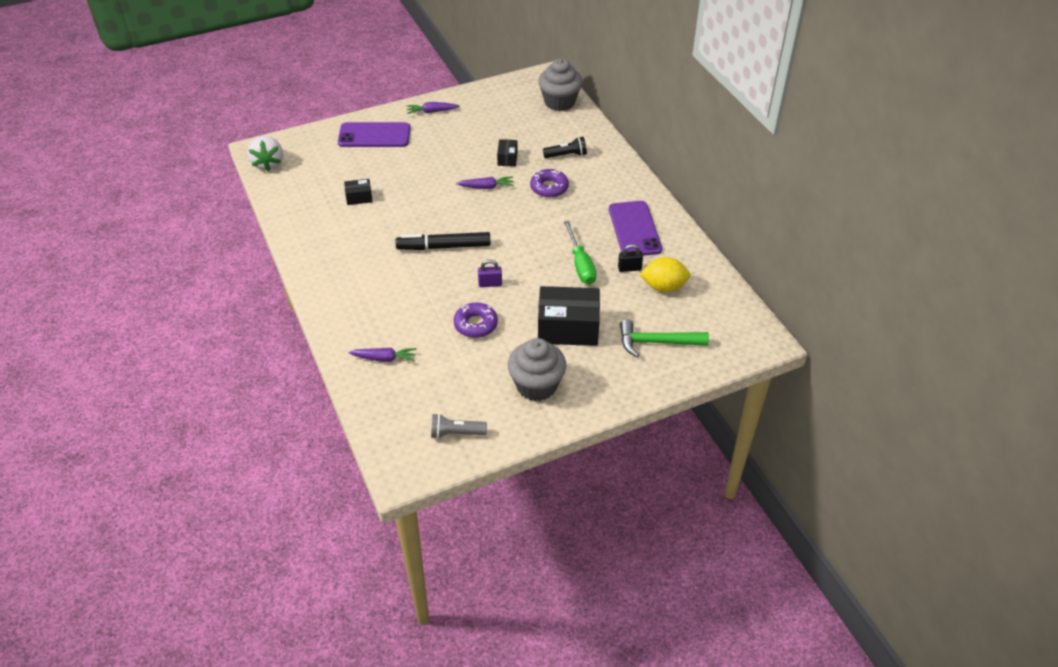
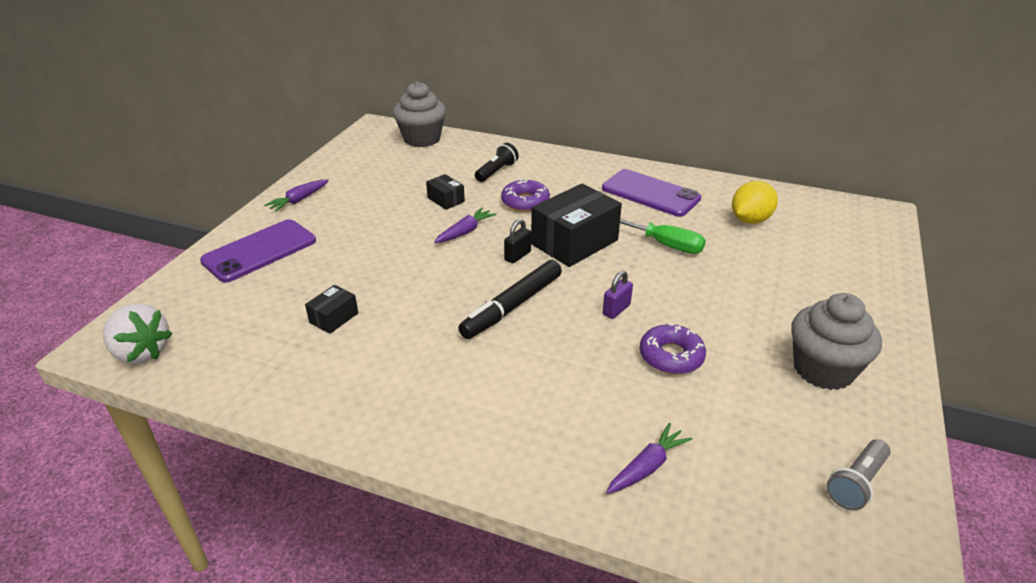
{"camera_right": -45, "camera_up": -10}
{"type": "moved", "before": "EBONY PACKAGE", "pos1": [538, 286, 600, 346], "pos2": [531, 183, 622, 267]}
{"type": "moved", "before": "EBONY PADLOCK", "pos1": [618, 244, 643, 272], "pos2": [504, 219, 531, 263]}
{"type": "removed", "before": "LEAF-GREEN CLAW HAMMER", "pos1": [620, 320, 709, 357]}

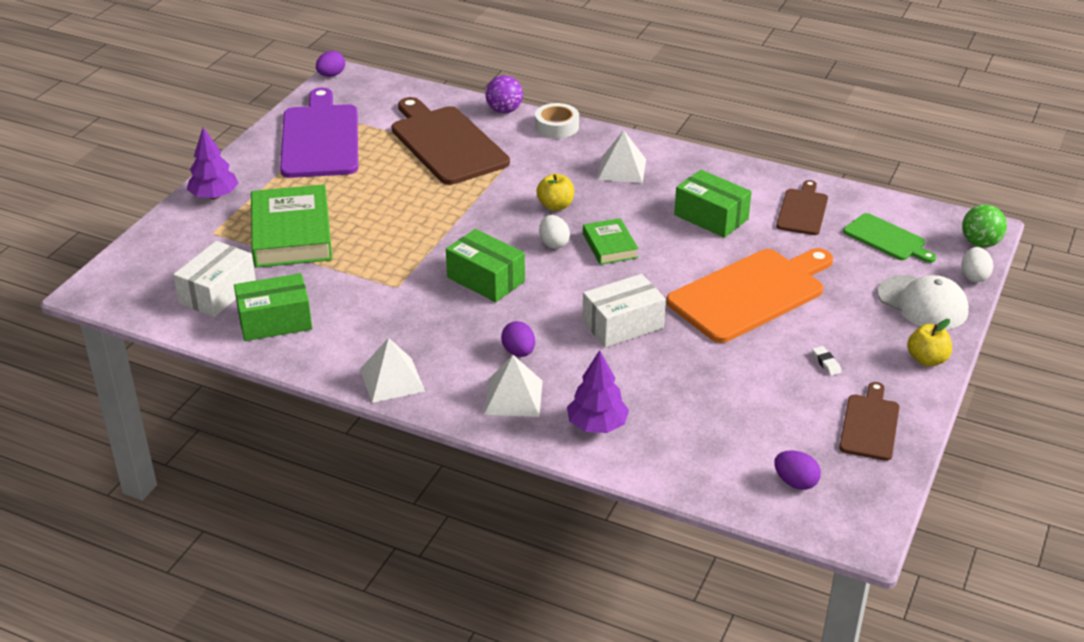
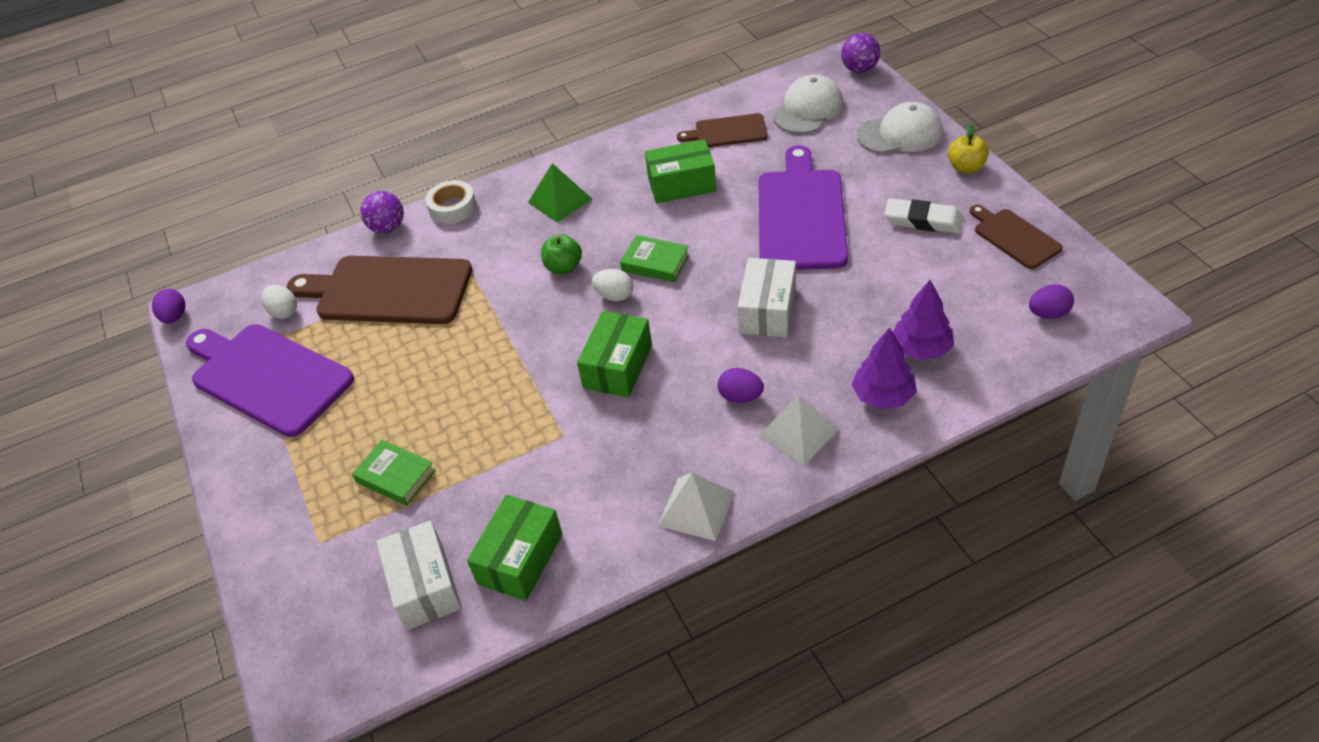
{"camera_right": -45, "camera_up": 10}
{"type": "moved", "before": "PURPLE TOY TREE", "pos1": [187, 127, 238, 199], "pos2": [893, 280, 954, 360]}
{"type": "resized", "before": "LEAF-GREEN HARDBACK", "pos1": [251, 184, 332, 268], "pos2": [352, 440, 436, 506], "scale": 0.53}
{"type": "turned", "before": "LEAF-GREEN PACKAGE", "pos1": [446, 229, 525, 302], "pos2": [577, 311, 652, 397], "turn": -60}
{"type": "recoloured", "before": "GOLDEN APPLE FRUIT", "after": "LEAF-GREEN APPLE FRUIT", "pos1": [536, 174, 574, 211], "pos2": [541, 234, 582, 274]}
{"type": "recoloured", "before": "SNOW-WHITE SOLID PYRAMID", "after": "LEAF-GREEN SOLID PYRAMID", "pos1": [598, 131, 646, 183], "pos2": [528, 163, 592, 223]}
{"type": "recoloured", "before": "ORANGE CHOPPING BOARD", "after": "PURPLE CHOPPING BOARD", "pos1": [666, 248, 833, 343], "pos2": [758, 145, 848, 270]}
{"type": "turned", "before": "BROWN CHOPPING BOARD", "pos1": [776, 180, 828, 235], "pos2": [677, 113, 768, 147], "turn": -60}
{"type": "resized", "before": "SNOW-WHITE GUM ERASER", "pos1": [812, 346, 842, 376], "pos2": [884, 198, 964, 234], "scale": 2.15}
{"type": "replaced", "before": "LEAF-GREEN CHOPPING BOARD", "after": "SNOW-WHITE BASEBALL CAP", "pos1": [843, 213, 936, 263], "pos2": [773, 75, 843, 134]}
{"type": "moved", "before": "SNOW-WHITE TOY EGG", "pos1": [961, 247, 993, 282], "pos2": [262, 285, 297, 319]}
{"type": "recoloured", "before": "LEAF-GREEN SPHERE", "after": "PURPLE SPHERE", "pos1": [962, 205, 1007, 247], "pos2": [841, 33, 880, 73]}

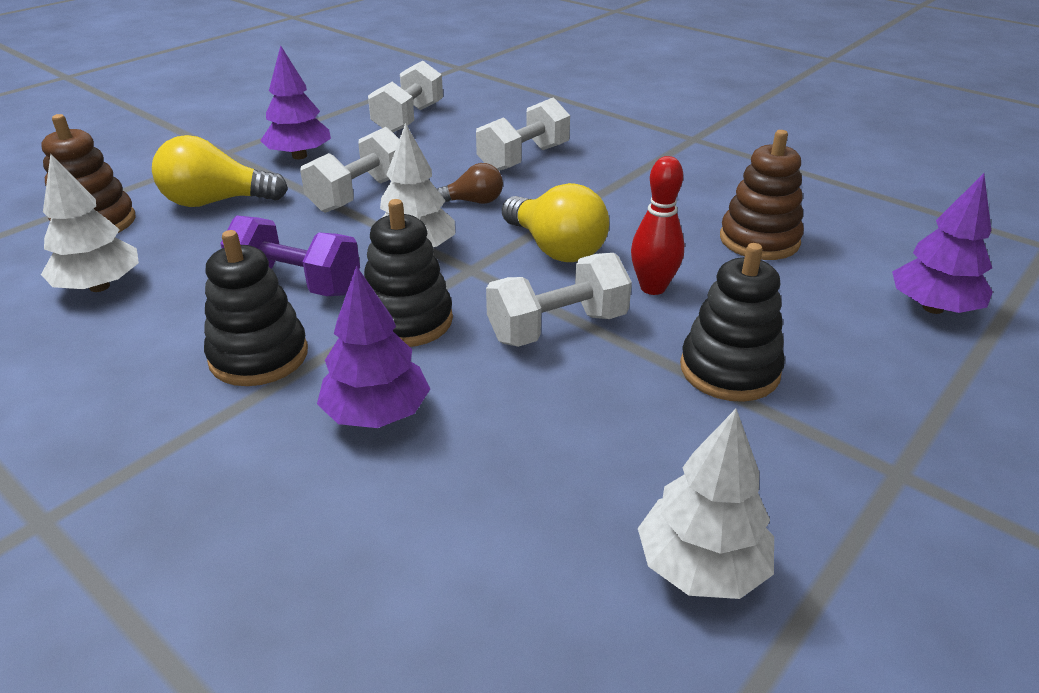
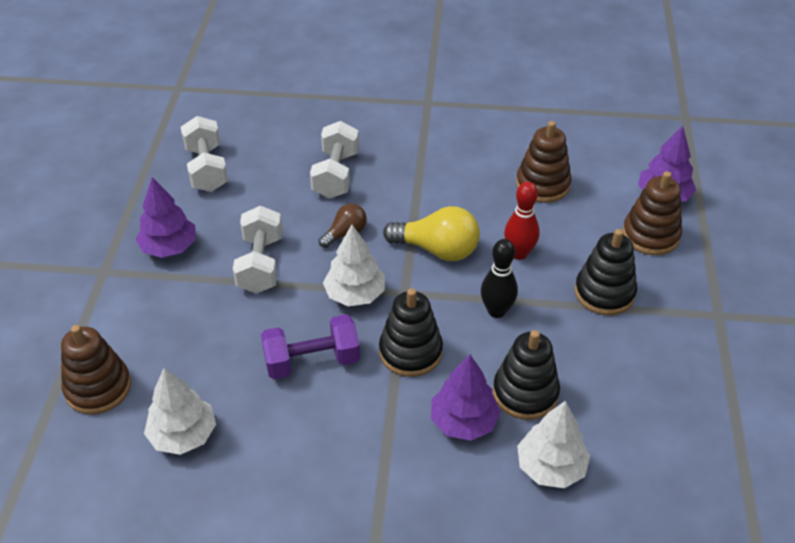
{"camera_right": -35, "camera_up": 10}
{"type": "removed", "before": "GOLDEN LIGHTBULB", "pos1": [152, 135, 288, 207]}
{"type": "moved", "before": "EBONY RING STACKER", "pos1": [204, 230, 308, 386], "pos2": [493, 330, 560, 420]}
{"type": "replaced", "before": "SNOW-WHITE FREE WEIGHT", "after": "EBONY SKITTLE", "pos1": [486, 253, 632, 347], "pos2": [481, 239, 518, 318]}
{"type": "moved", "before": "SNOW-WHITE TOY TREE", "pos1": [638, 409, 774, 599], "pos2": [517, 401, 590, 488]}
{"type": "added", "after": "BROWN RING STACKER", "pos2": [623, 171, 682, 255]}

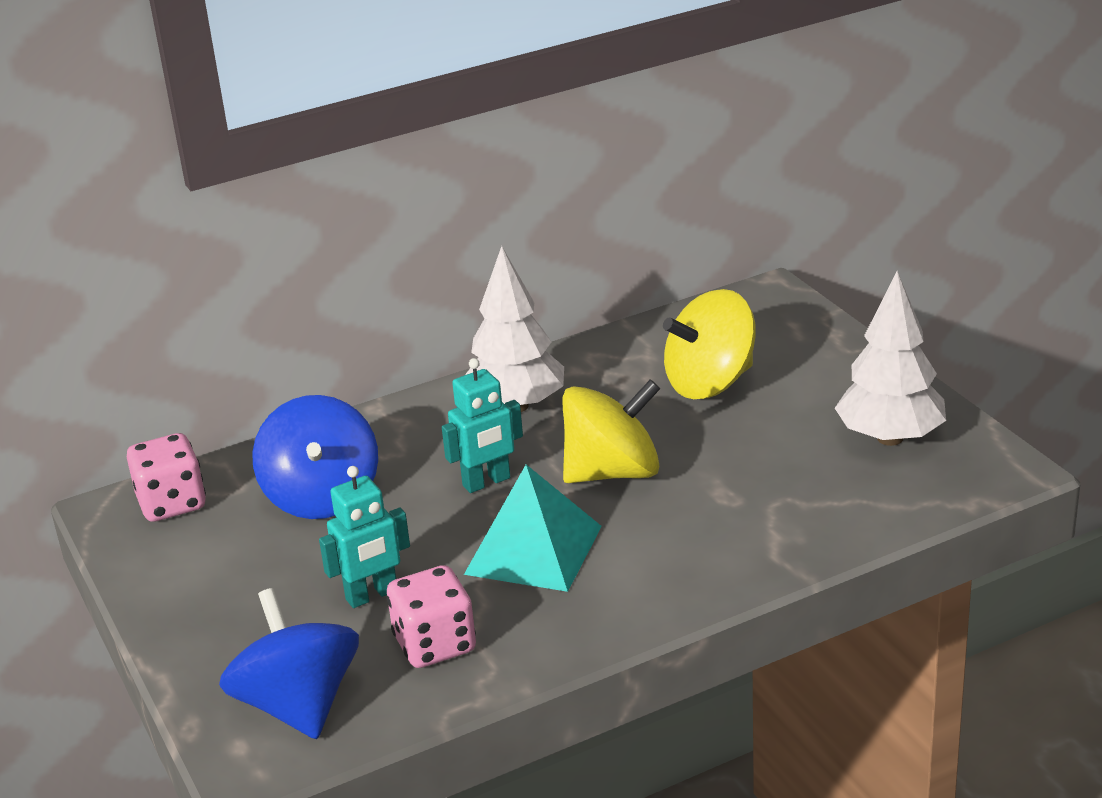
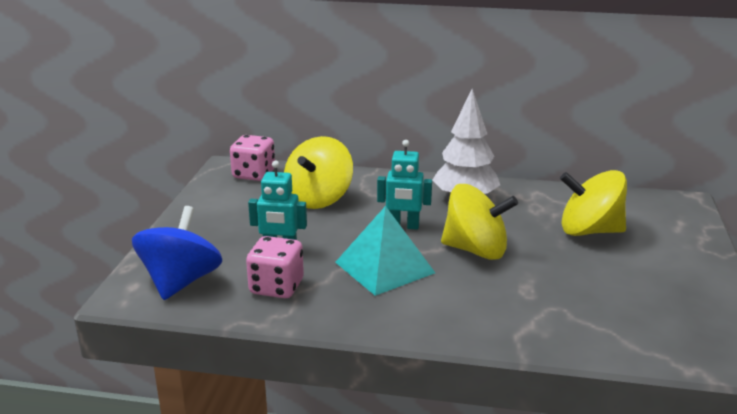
{"camera_right": 35, "camera_up": -5}
{"type": "recoloured", "before": "COBALT WHIRLIGIG", "after": "GOLDEN WHIRLIGIG", "pos1": [252, 395, 378, 519], "pos2": [284, 136, 353, 209]}
{"type": "removed", "before": "SNOW-WHITE TOY TREE", "pos1": [835, 271, 946, 446]}

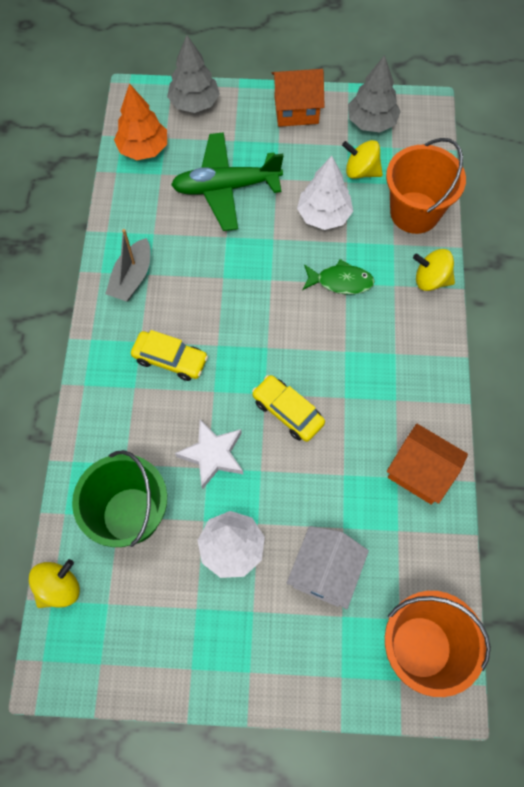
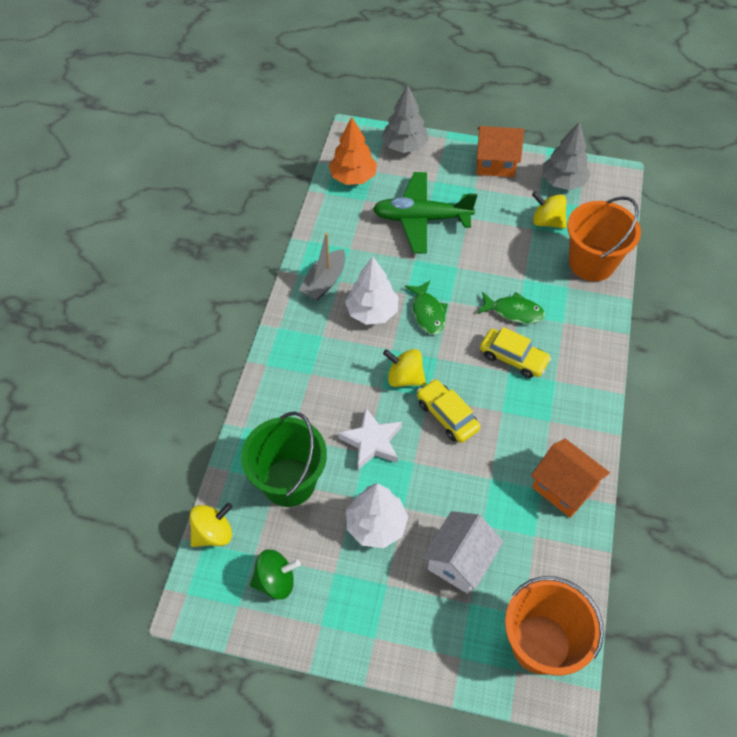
{"camera_right": 10, "camera_up": -10}
{"type": "moved", "before": "GOLDEN TOY CAR", "pos1": [131, 330, 208, 381], "pos2": [480, 327, 551, 378]}
{"type": "moved", "before": "SNOW-WHITE TOY TREE", "pos1": [297, 156, 353, 230], "pos2": [345, 256, 399, 325]}
{"type": "moved", "before": "GOLDEN WHIRLIGIG", "pos1": [413, 249, 455, 291], "pos2": [383, 349, 426, 387]}
{"type": "added", "after": "LEAF-GREEN WHIRLIGIG", "pos2": [250, 549, 301, 599]}
{"type": "added", "after": "LEAF-GREEN FISH FIGURE", "pos2": [405, 280, 448, 335]}

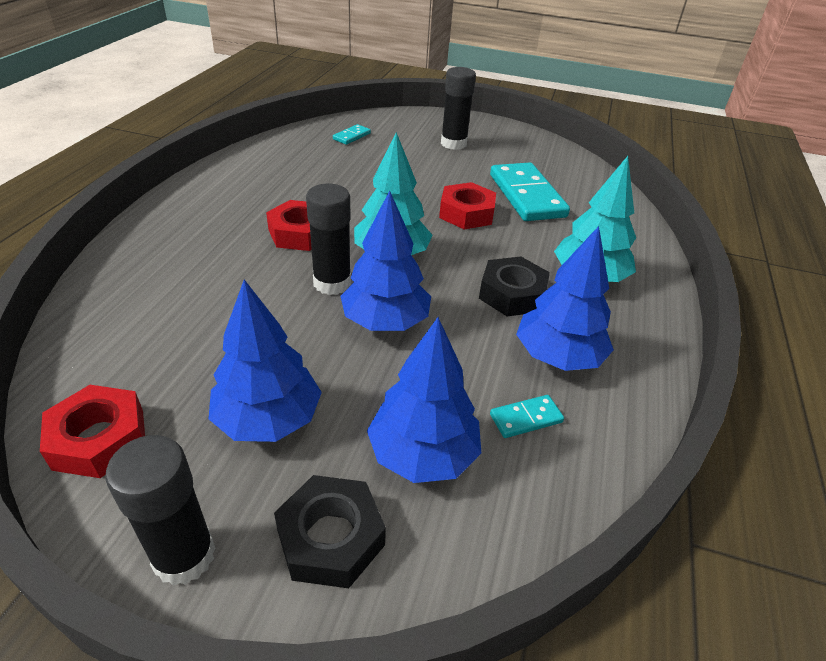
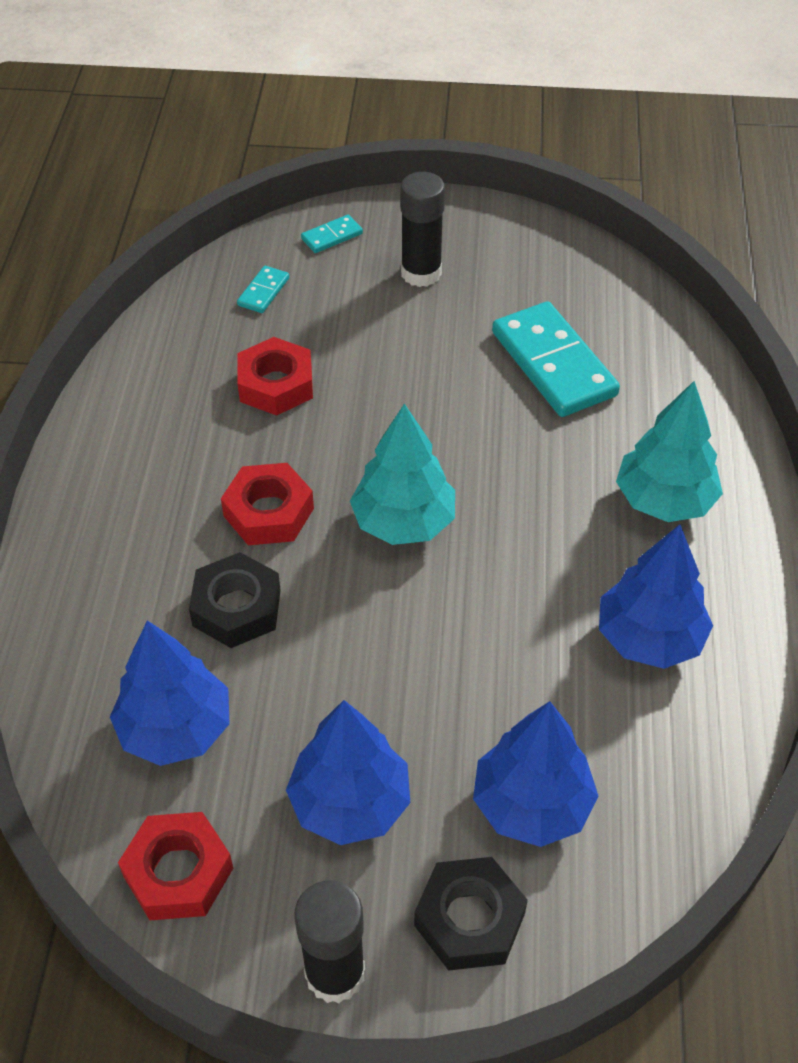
{"camera_right": -10, "camera_up": 10}
{"type": "removed", "before": "EBONY GLUE", "pos1": [306, 184, 351, 295]}
{"type": "moved", "before": "COBALT TOY TREE", "pos1": [340, 191, 431, 331], "pos2": [110, 621, 230, 766]}
{"type": "moved", "before": "CRIMSON NUT", "pos1": [439, 182, 496, 229], "pos2": [237, 337, 313, 416]}
{"type": "moved", "before": "EBONY NUT", "pos1": [479, 257, 550, 316], "pos2": [189, 552, 281, 648]}
{"type": "moved", "before": "AQUA DOMINO PIECE", "pos1": [490, 395, 564, 438], "pos2": [301, 215, 363, 253]}

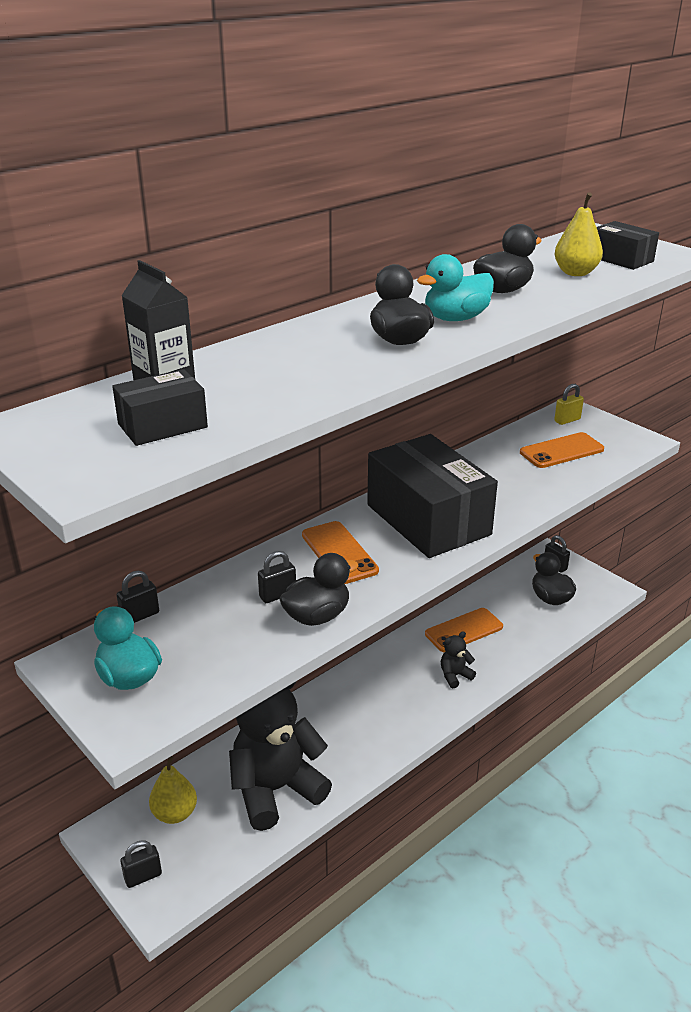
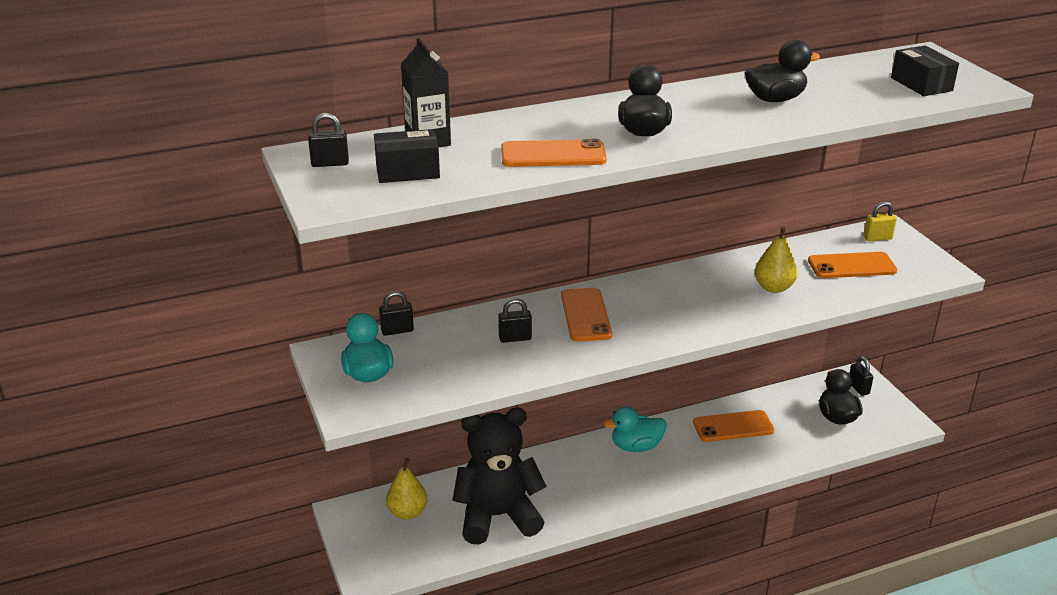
{"camera_right": 20, "camera_up": 0}
{"type": "moved", "before": "EBONY PADLOCK", "pos1": [120, 840, 162, 888], "pos2": [308, 113, 349, 167]}
{"type": "removed", "before": "EBONY RUBBER DUCK", "pos1": [279, 553, 359, 626]}
{"type": "removed", "before": "EBONY PACKAGE", "pos1": [367, 434, 498, 558]}
{"type": "moved", "before": "AQUA RUBBER DUCK", "pos1": [417, 254, 494, 321], "pos2": [603, 406, 667, 452]}
{"type": "removed", "before": "EBONY TEDDY BEAR", "pos1": [441, 631, 476, 688]}
{"type": "moved", "before": "GOLDEN TOY PEAR", "pos1": [555, 192, 603, 276], "pos2": [755, 227, 798, 293]}
{"type": "added", "after": "ORANGE MOBILE PHONE", "pos2": [501, 138, 607, 167]}

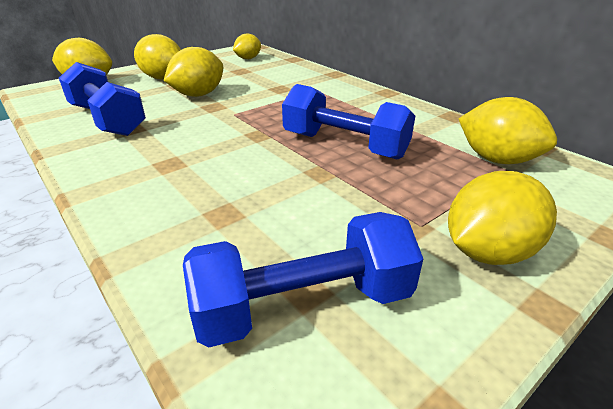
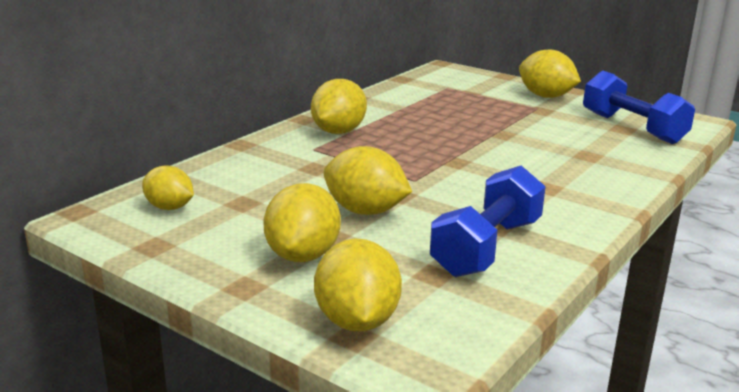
{"camera_right": -105, "camera_up": -10}
{"type": "removed", "before": "COBALT FREE WEIGHT", "pos1": [282, 84, 415, 159]}
{"type": "moved", "before": "GOLDEN LEMON", "pos1": [459, 97, 557, 164], "pos2": [311, 79, 367, 134]}

